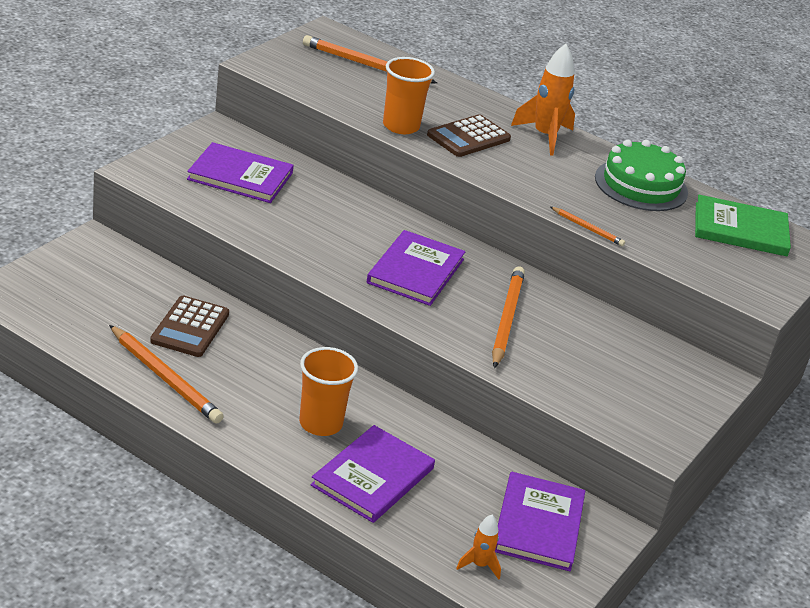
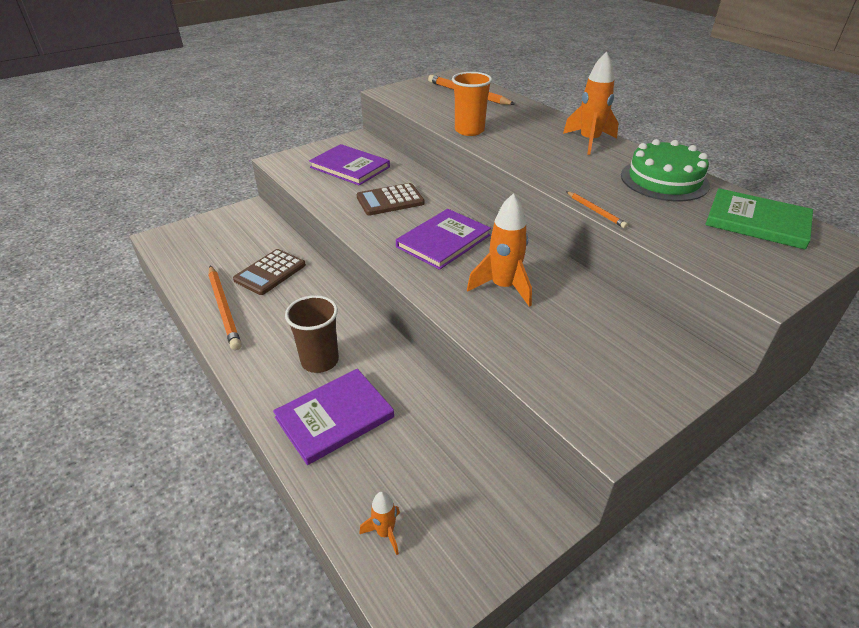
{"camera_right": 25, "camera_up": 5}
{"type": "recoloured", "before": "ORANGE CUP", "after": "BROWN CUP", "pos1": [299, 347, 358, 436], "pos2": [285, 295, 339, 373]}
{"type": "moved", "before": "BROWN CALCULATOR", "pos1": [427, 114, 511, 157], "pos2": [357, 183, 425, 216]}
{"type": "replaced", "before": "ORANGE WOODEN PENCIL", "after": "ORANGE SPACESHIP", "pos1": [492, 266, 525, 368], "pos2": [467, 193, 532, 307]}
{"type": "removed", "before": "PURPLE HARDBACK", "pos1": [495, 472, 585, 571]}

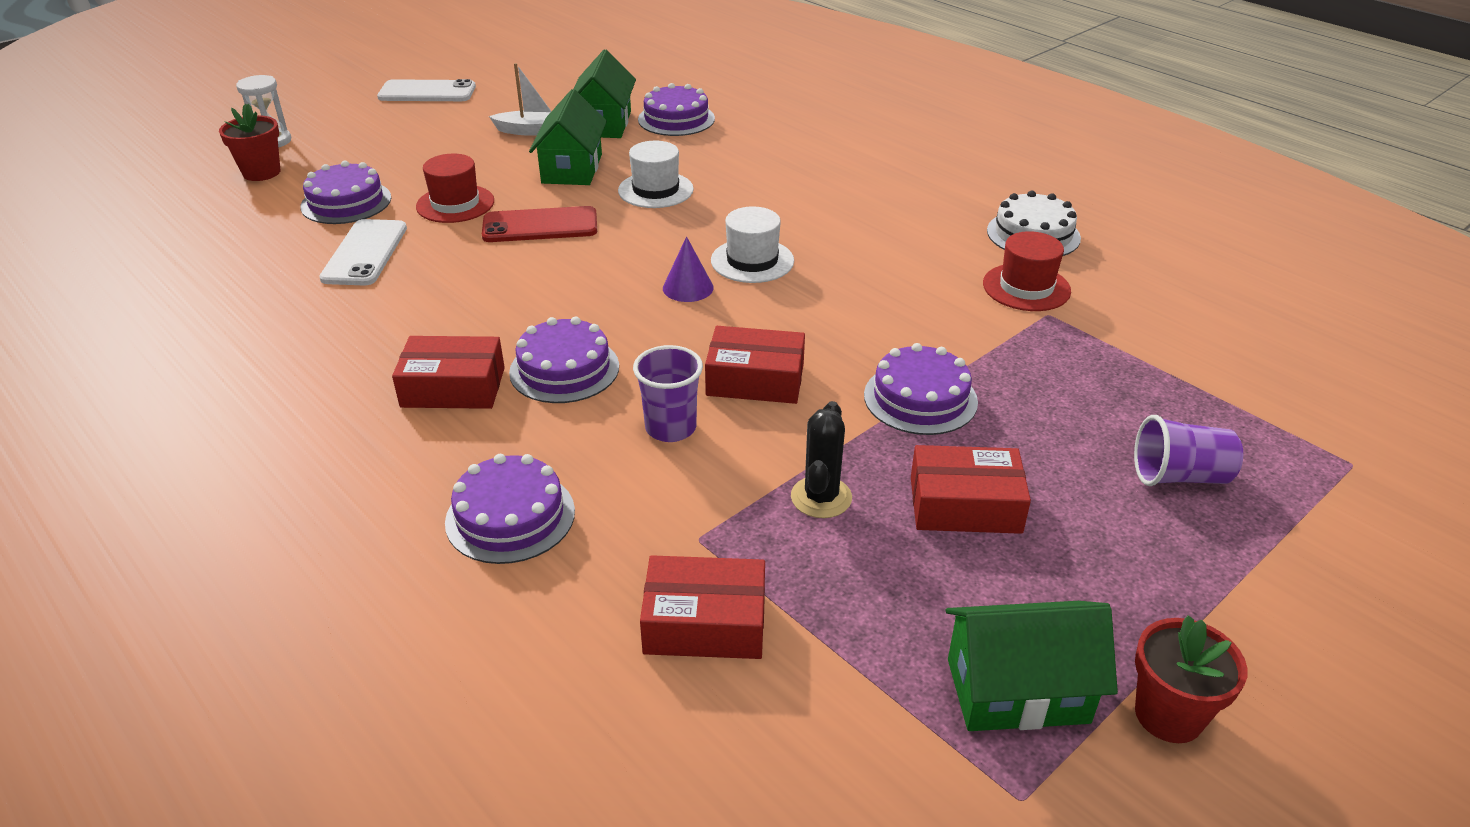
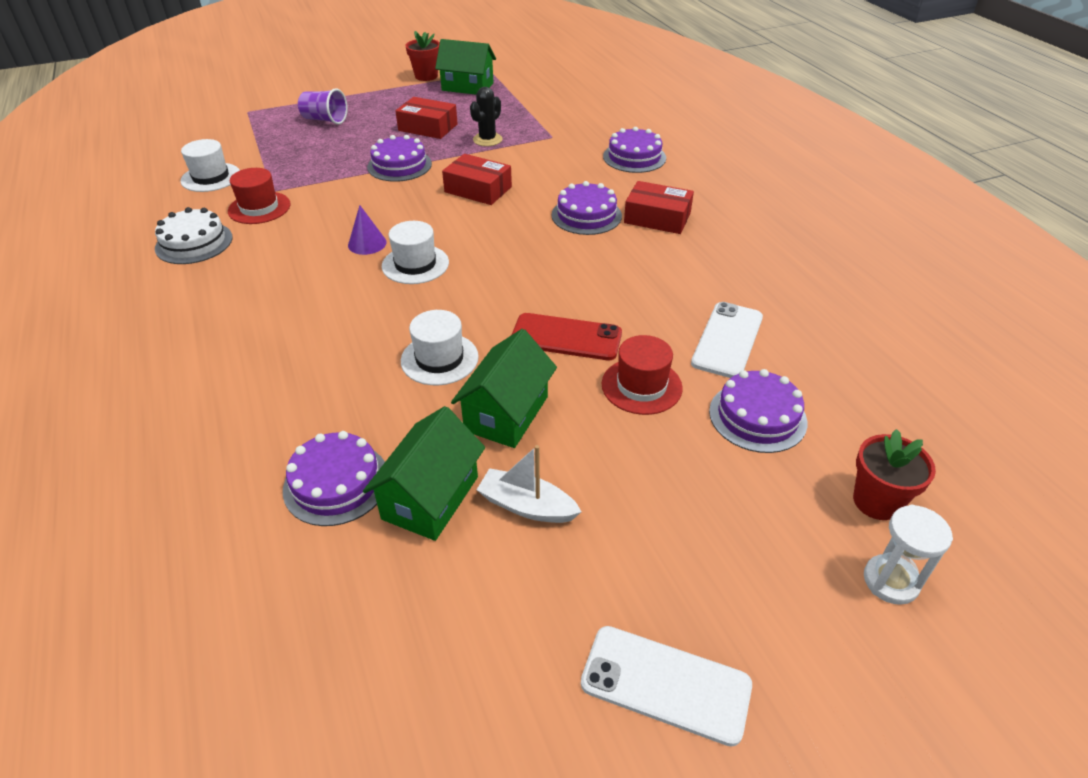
{"camera_right": -160, "camera_up": 5}
{"type": "removed", "before": "PURPLE CUP", "pos1": [633, 345, 703, 442]}
{"type": "removed", "before": "CRIMSON PACKAGE", "pos1": [640, 555, 765, 659]}
{"type": "moved", "before": "PURPLE SOLID CONE", "pos1": [663, 236, 714, 302], "pos2": [348, 205, 387, 255]}
{"type": "added", "after": "SNOW-WHITE HAT", "pos2": [181, 139, 240, 192]}

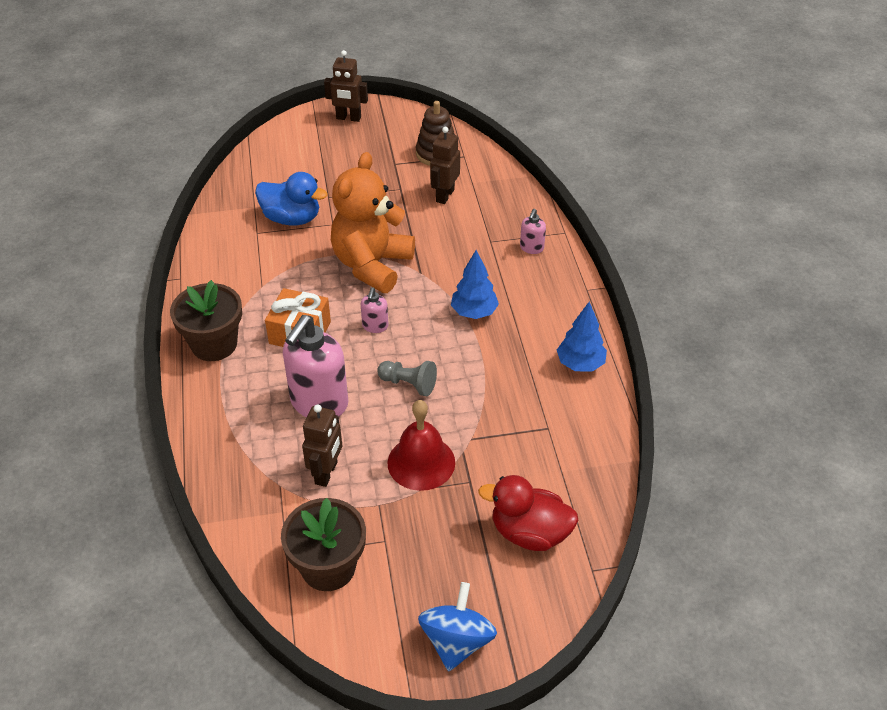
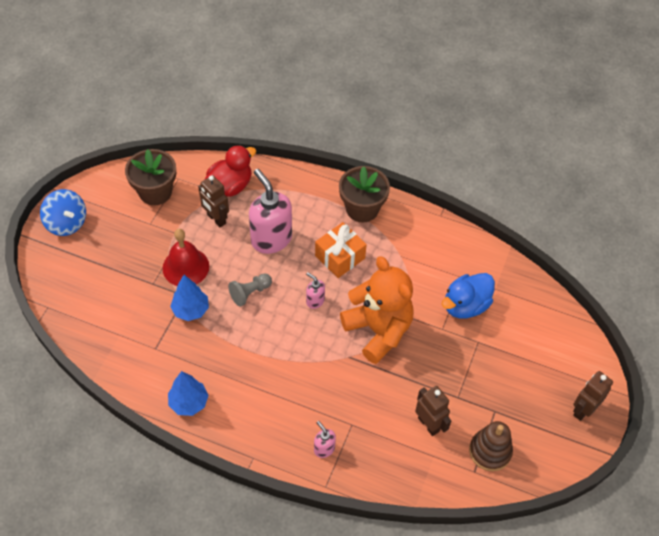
{"camera_right": 120, "camera_up": 10}
{"type": "moved", "before": "COBALT TOY TREE", "pos1": [451, 250, 499, 319], "pos2": [170, 275, 209, 321]}
{"type": "moved", "before": "CRIMSON RUBBER DUCK", "pos1": [478, 475, 578, 551], "pos2": [205, 145, 256, 197]}

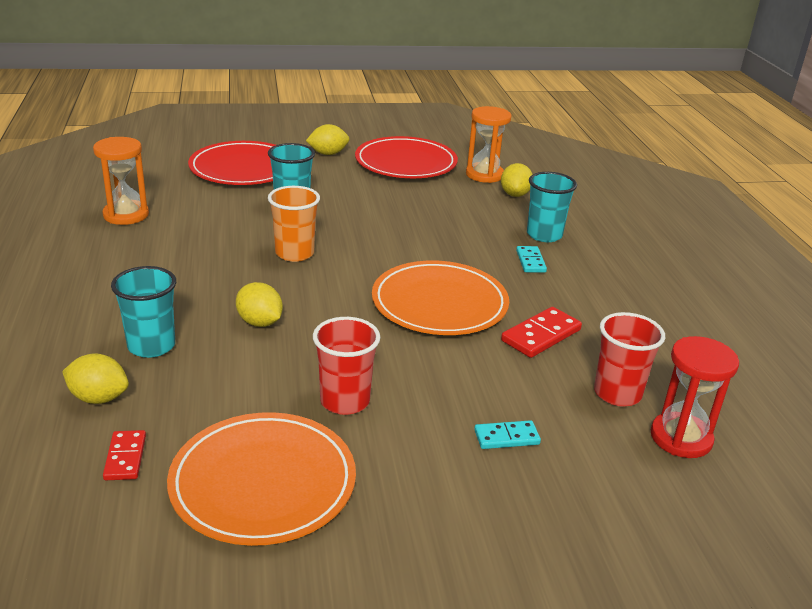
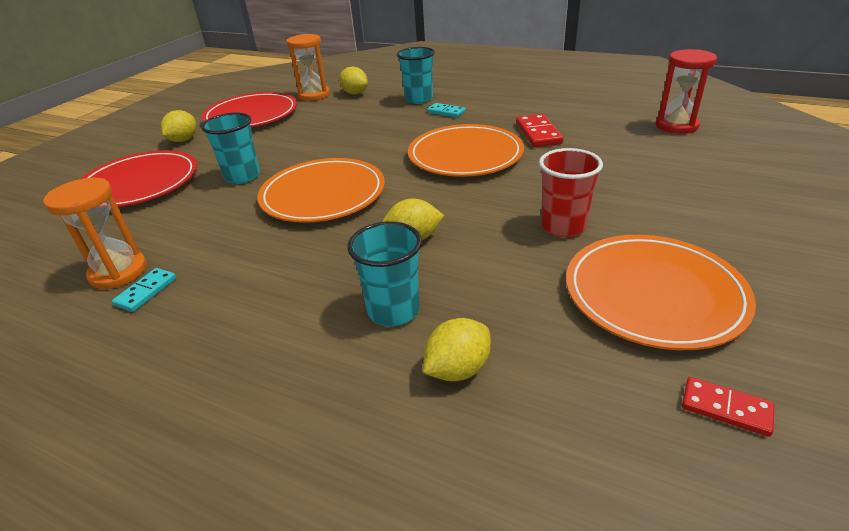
{"camera_right": -50, "camera_up": 5}
{"type": "moved", "before": "CRIMSON DOMINO PIECE", "pos1": [103, 430, 146, 480], "pos2": [682, 377, 775, 437]}
{"type": "replaced", "before": "ORANGE CUP", "after": "ORANGE DINNER PLATE", "pos1": [268, 186, 320, 262], "pos2": [257, 158, 385, 223]}
{"type": "moved", "before": "AQUA DOMINO PIECE", "pos1": [474, 420, 541, 449], "pos2": [112, 268, 177, 312]}
{"type": "removed", "before": "CRIMSON CUP", "pos1": [594, 312, 665, 407]}

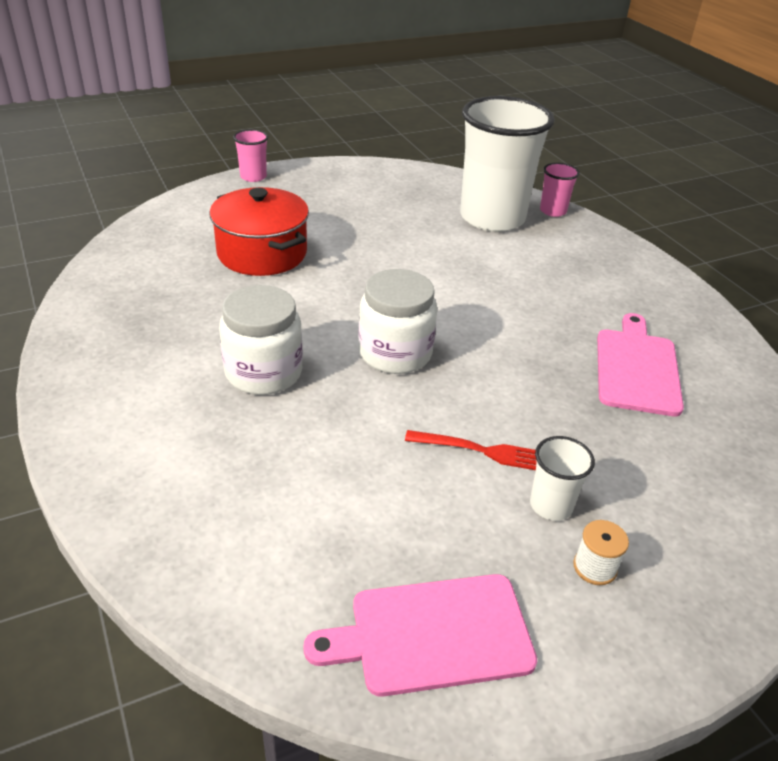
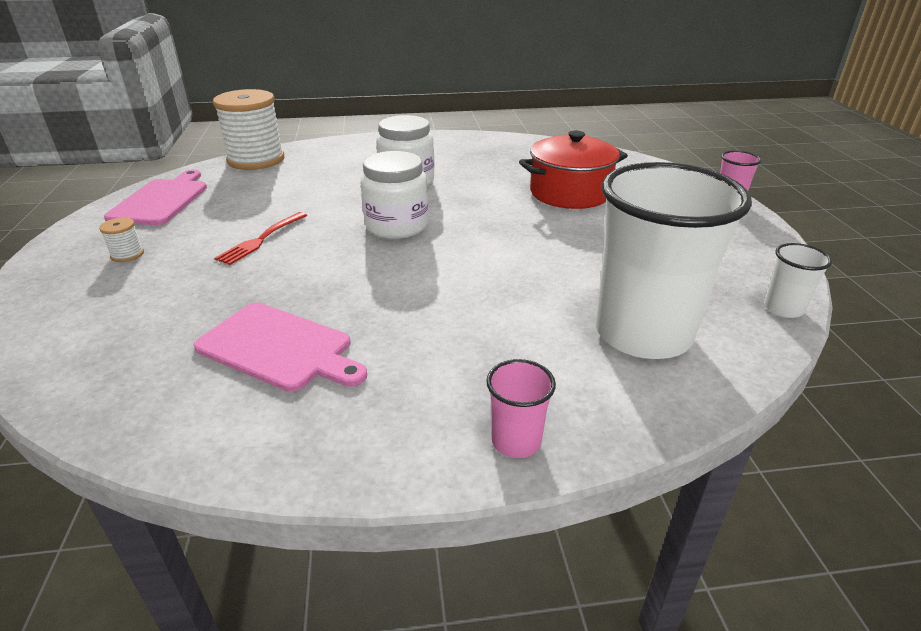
{"camera_right": 110, "camera_up": -5}
{"type": "moved", "before": "SNOW-WHITE CUP", "pos1": [530, 436, 595, 521], "pos2": [764, 243, 832, 318]}
{"type": "moved", "before": "PINK CUP", "pos1": [540, 163, 580, 217], "pos2": [486, 359, 556, 458]}
{"type": "added", "after": "SNOW-WHITE REEL OF THREAD", "pos2": [213, 89, 284, 170]}

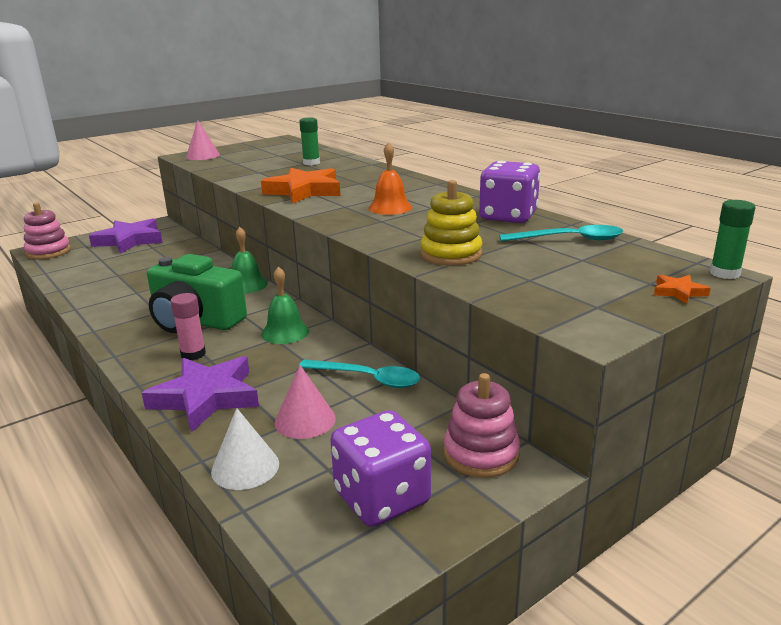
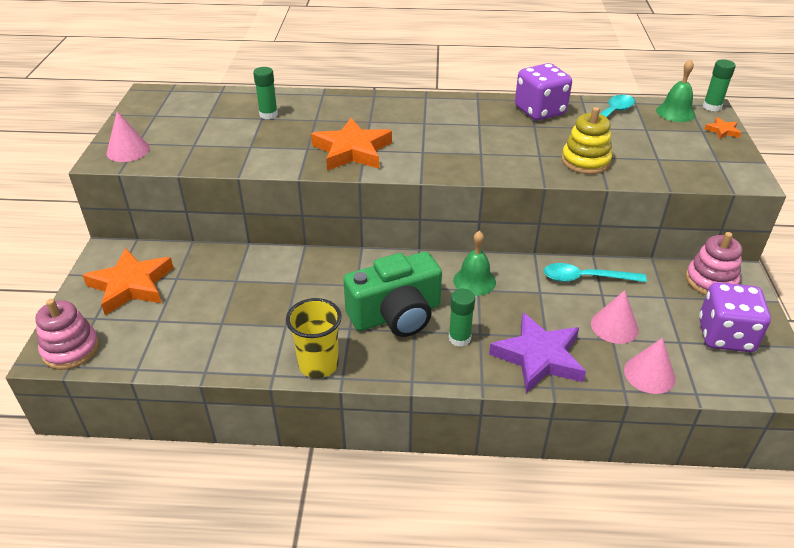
{"camera_right": -50, "camera_up": 15}
{"type": "recoloured", "before": "PURPLE FIVE-POINTED STAR", "after": "ORANGE FIVE-POINTED STAR", "pos1": [89, 218, 163, 254], "pos2": [82, 248, 174, 315]}
{"type": "recoloured", "before": "PINK GLUE", "after": "LEAF-GREEN GLUE", "pos1": [170, 293, 206, 360], "pos2": [449, 289, 475, 347]}
{"type": "recoloured", "before": "SNOW-WHITE SOLID CONE", "after": "PINK SOLID CONE", "pos1": [211, 408, 279, 490], "pos2": [624, 338, 676, 394]}
{"type": "moved", "before": "LEAF-GREEN HAND BELL", "pos1": [232, 227, 268, 294], "pos2": [656, 59, 695, 122]}
{"type": "turned", "before": "AQUA TEASPOON", "pos1": [299, 359, 421, 388], "pos2": [543, 263, 647, 282], "turn": -150}
{"type": "removed", "before": "ORANGE HAND BELL", "pos1": [369, 142, 412, 215]}
{"type": "added", "after": "GOLDEN CUP", "pos2": [286, 298, 342, 378]}

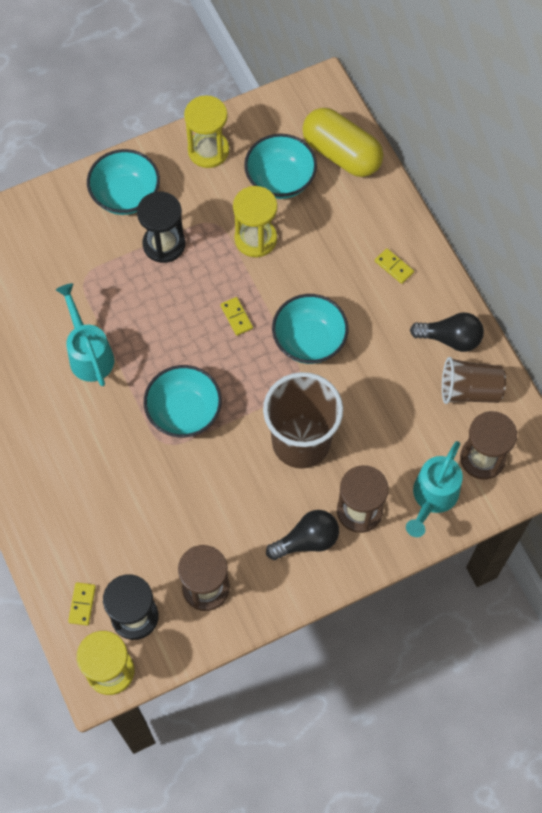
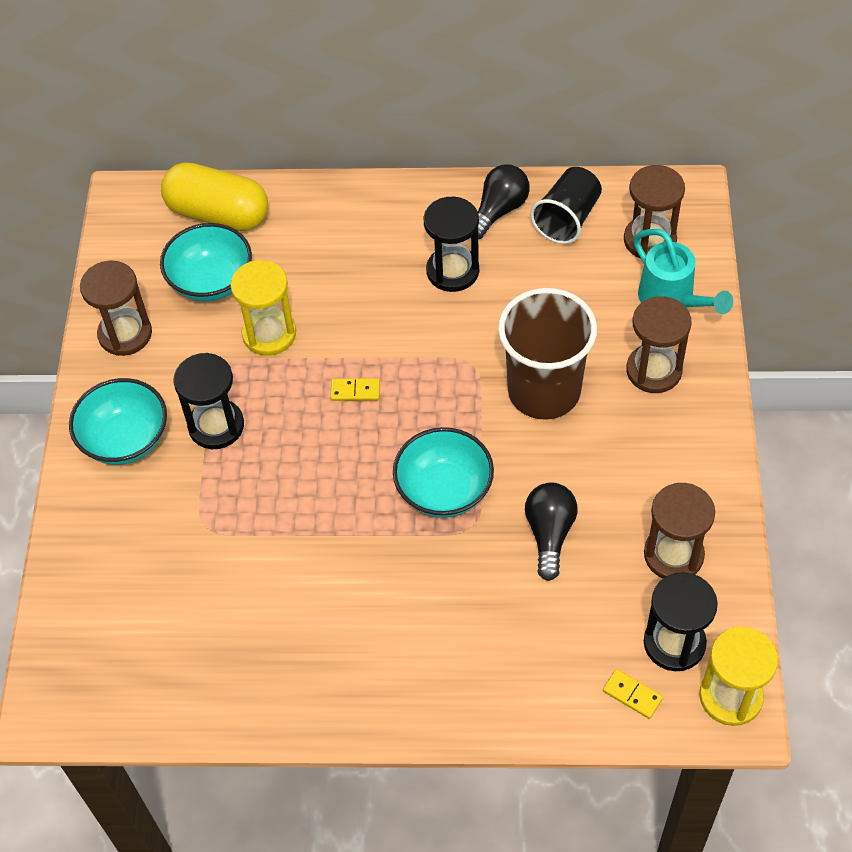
{"camera_right": -60, "camera_up": -10}
{"type": "removed", "before": "AQUA WATERING CAN", "pos1": [56, 283, 114, 386]}
{"type": "recoloured", "before": "GOLDEN SANDGLASS", "after": "BROWN SANDGLASS", "pos1": [184, 95, 229, 168], "pos2": [80, 261, 152, 356]}
{"type": "moved", "before": "EBONY LIGHTBULB", "pos1": [266, 510, 339, 560], "pos2": [525, 482, 578, 581]}
{"type": "removed", "before": "AQUA DEEP DISH", "pos1": [272, 294, 348, 364]}
{"type": "turned", "before": "GOLDEN PILL SHAPE", "pos1": [302, 108, 383, 177], "pos2": [161, 162, 268, 231], "turn": 45}
{"type": "removed", "before": "GOLDEN DOMINO PIECE", "pos1": [375, 248, 414, 284]}
{"type": "recoloured", "before": "BROWN CUP", "after": "EBONY CUP", "pos1": [442, 357, 506, 404], "pos2": [530, 167, 602, 244]}
{"type": "added", "after": "EBONY SANDGLASS", "pos2": [423, 197, 479, 292]}

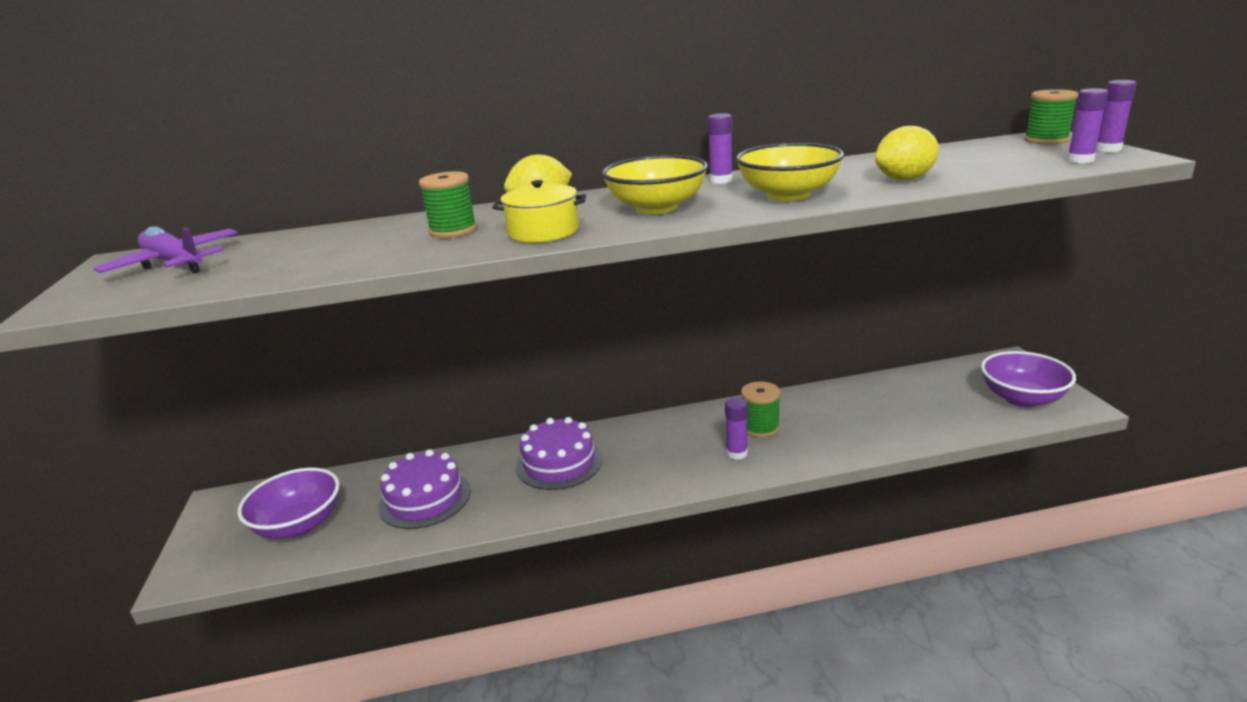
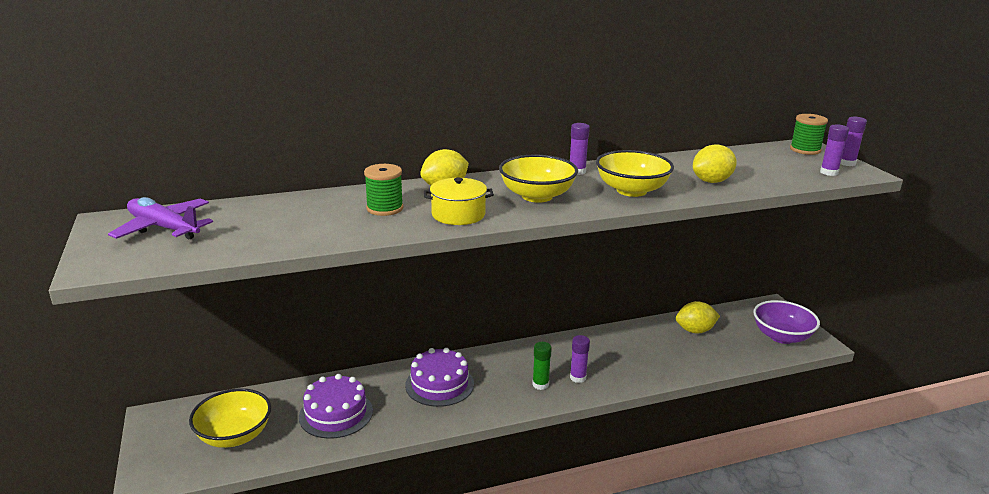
{"camera_right": -10, "camera_up": 0}
{"type": "recoloured", "before": "PURPLE DEEP DISH", "after": "GOLDEN DEEP DISH", "pos1": [237, 468, 340, 539], "pos2": [189, 388, 271, 448]}
{"type": "removed", "before": "LEAF-GREEN REEL OF THREAD", "pos1": [741, 382, 780, 438]}
{"type": "added", "after": "LEAF-GREEN GLUE", "pos2": [532, 342, 552, 390]}
{"type": "added", "after": "GOLDEN LEMON", "pos2": [676, 301, 720, 334]}

